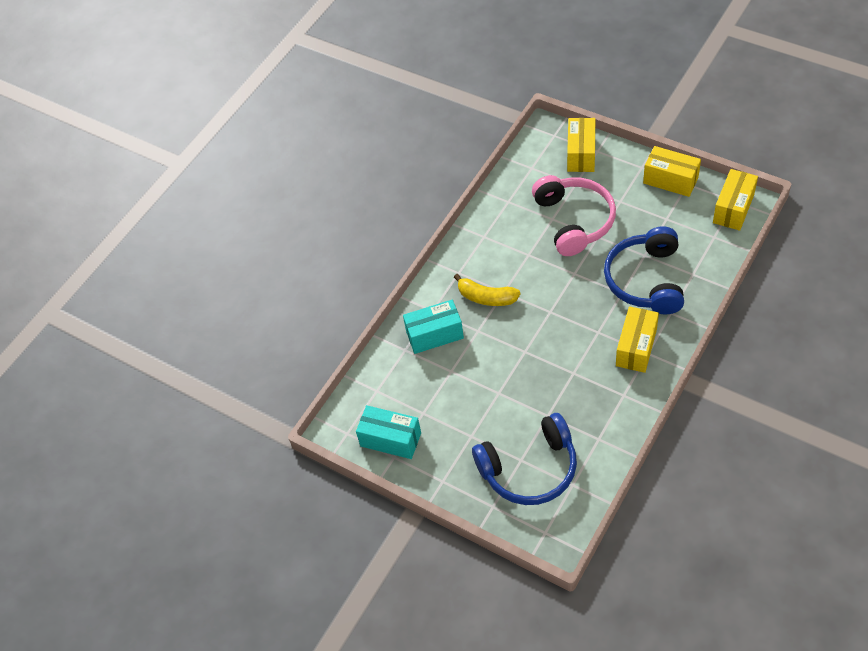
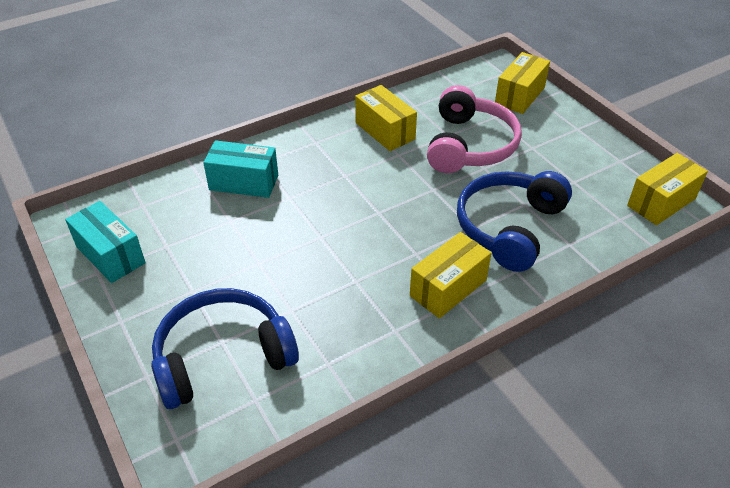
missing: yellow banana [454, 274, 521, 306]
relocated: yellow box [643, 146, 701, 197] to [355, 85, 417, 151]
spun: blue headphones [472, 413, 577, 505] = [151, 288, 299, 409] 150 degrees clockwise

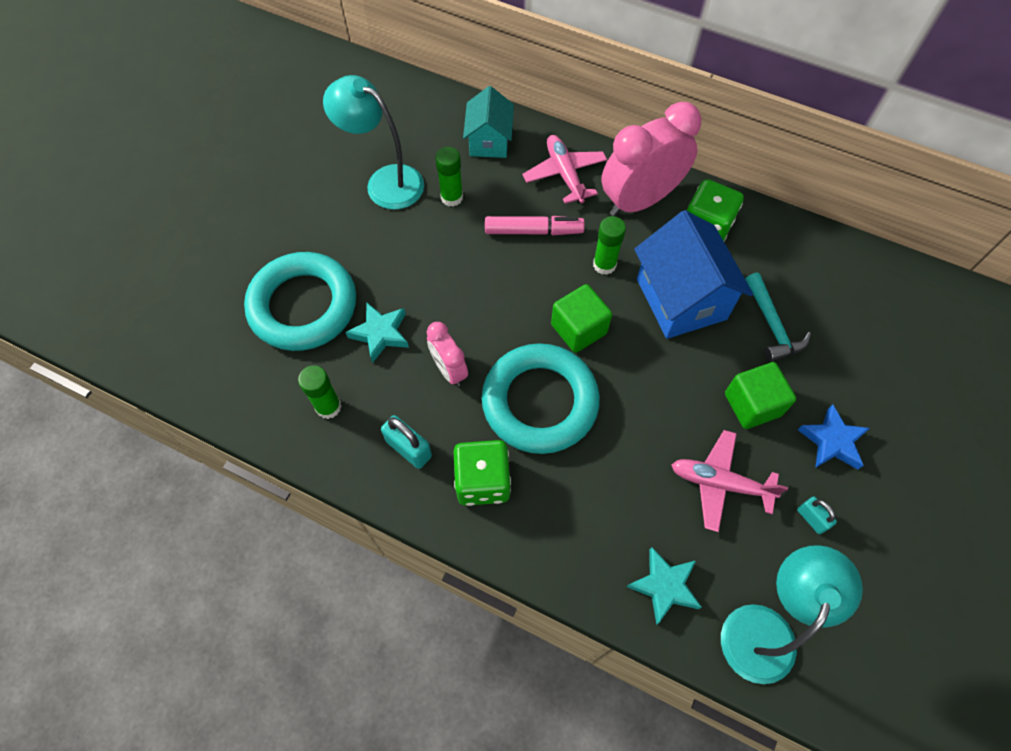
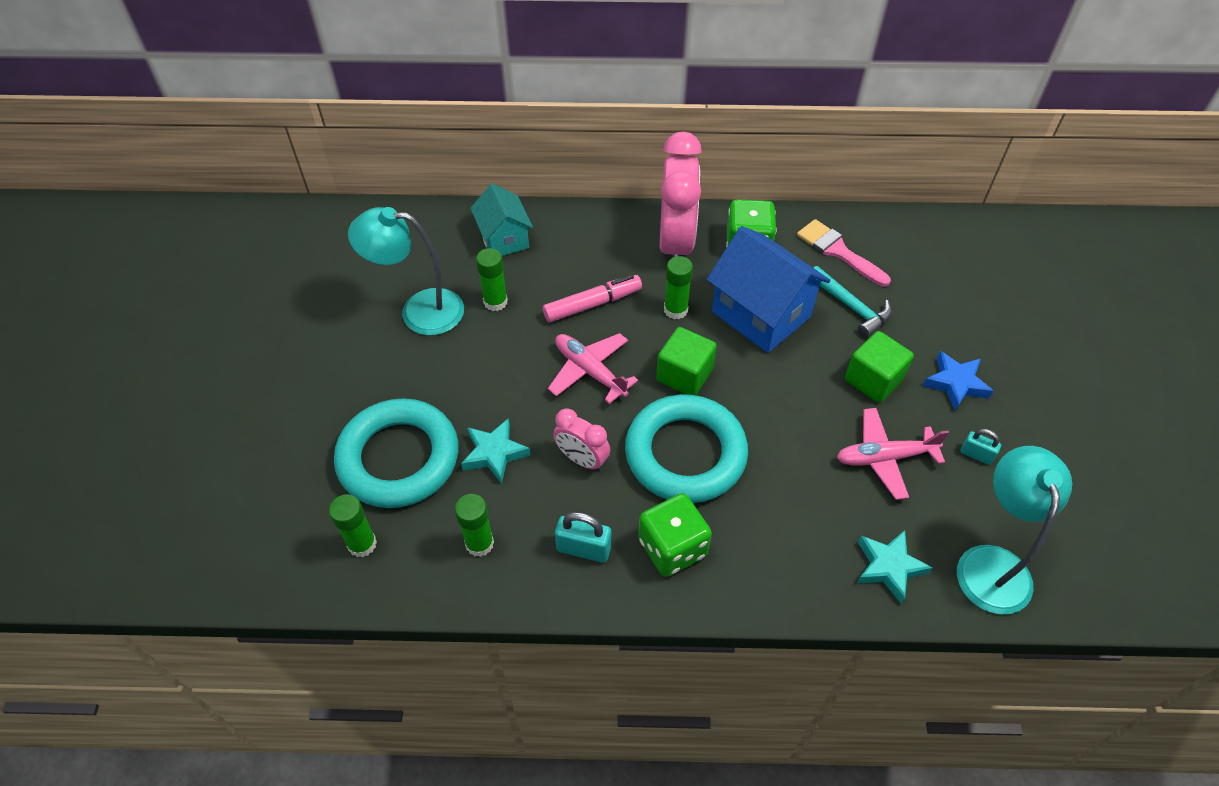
appeared: green glue stick [329, 494, 377, 557]; pink brush [797, 219, 891, 287]
relocated: pink plane [522, 135, 607, 204] to [548, 333, 638, 404]
spun: pink clock [601, 102, 702, 216] = [660, 131, 702, 258] 150 degrees clockwise

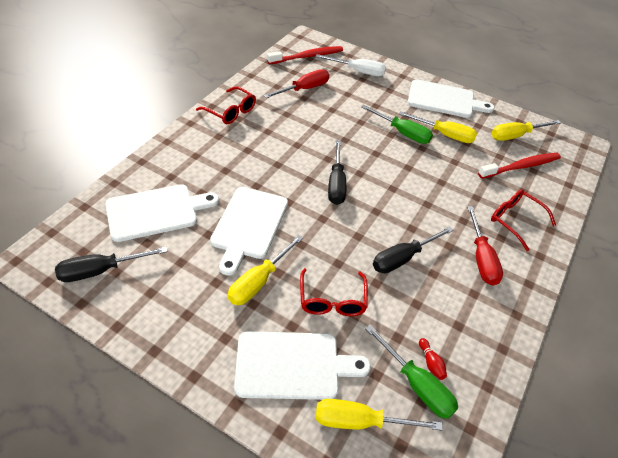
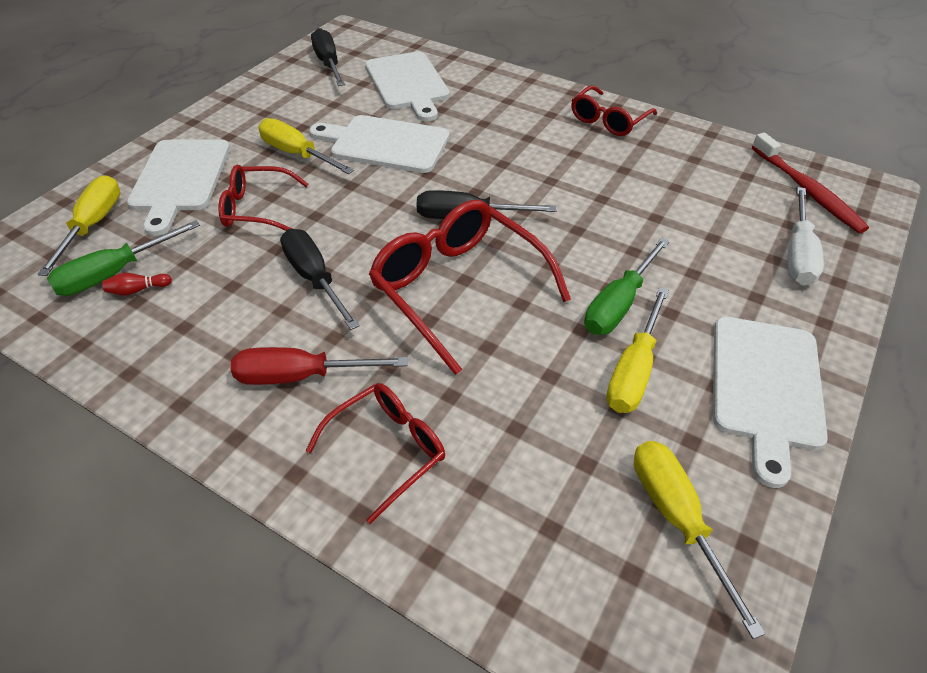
missing: red screwdriver [264, 69, 329, 98]; red toothbrush [478, 153, 561, 179]
appeared: red glasses [369, 200, 571, 375]

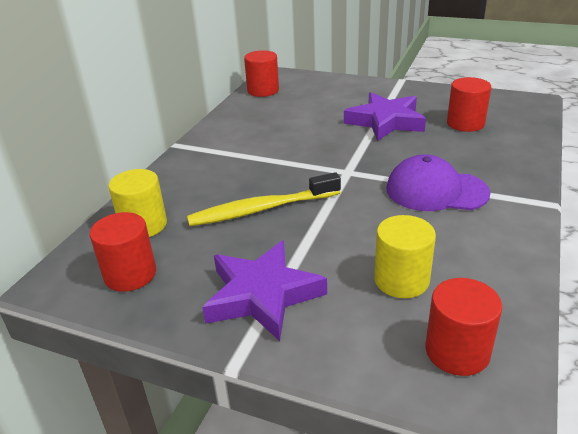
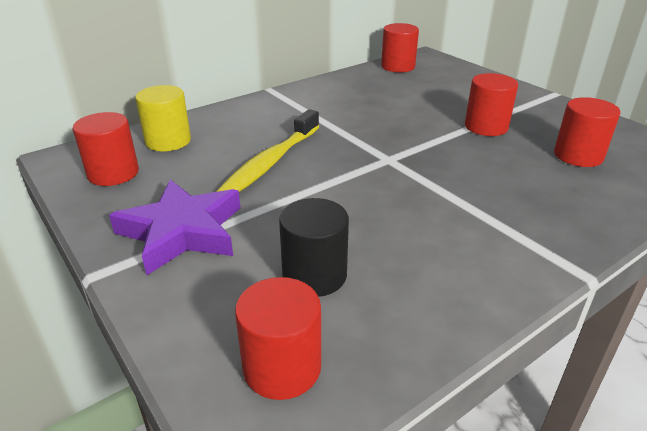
missing: purple cap [386, 154, 490, 211]
exchanged: purple star [344, 92, 426, 141] to red cylinder [465, 73, 518, 136]
colour: yellow cylinder [374, 215, 436, 298] to black cylinder [279, 198, 349, 297]
spun: yellow toothbrush [187, 172, 341, 226] = [217, 109, 319, 192] 75 degrees counterclockwise

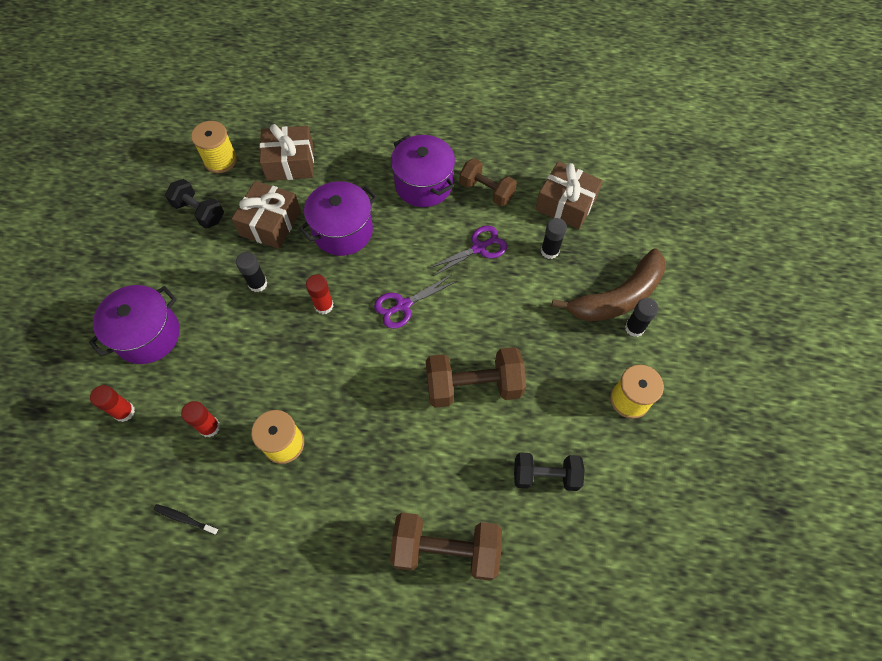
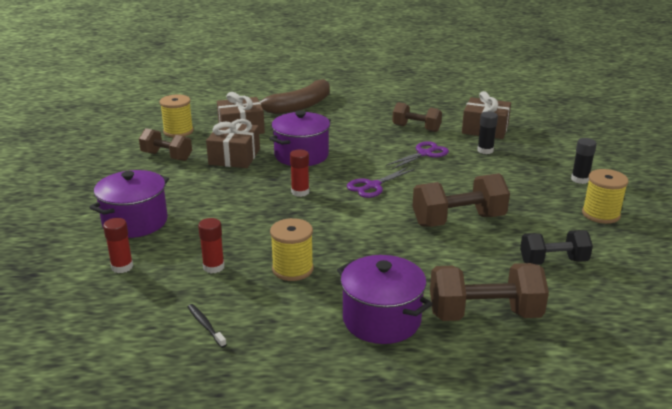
missing: black glue stick [236, 252, 267, 292]
relocated: purple pot [391, 135, 455, 207] to [337, 255, 432, 344]; brown banana [551, 248, 666, 322] to [260, 79, 330, 114]
colour: black dumbbell [165, 179, 224, 229] to brown dumbbell [139, 128, 192, 161]
spun: black toothbrush [153, 504, 219, 535] = [188, 304, 227, 348] 45 degrees clockwise

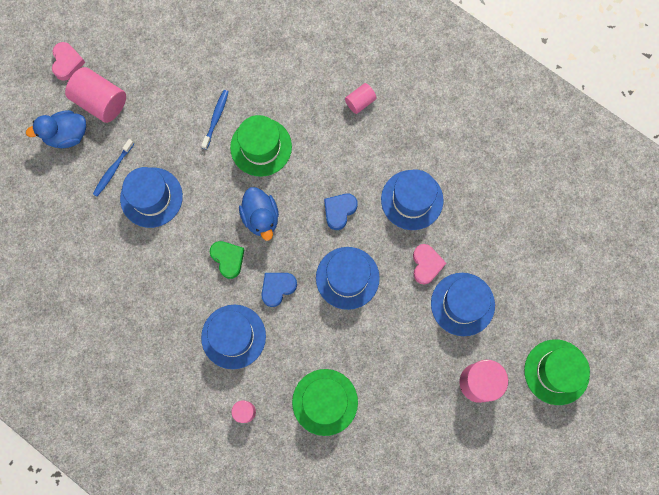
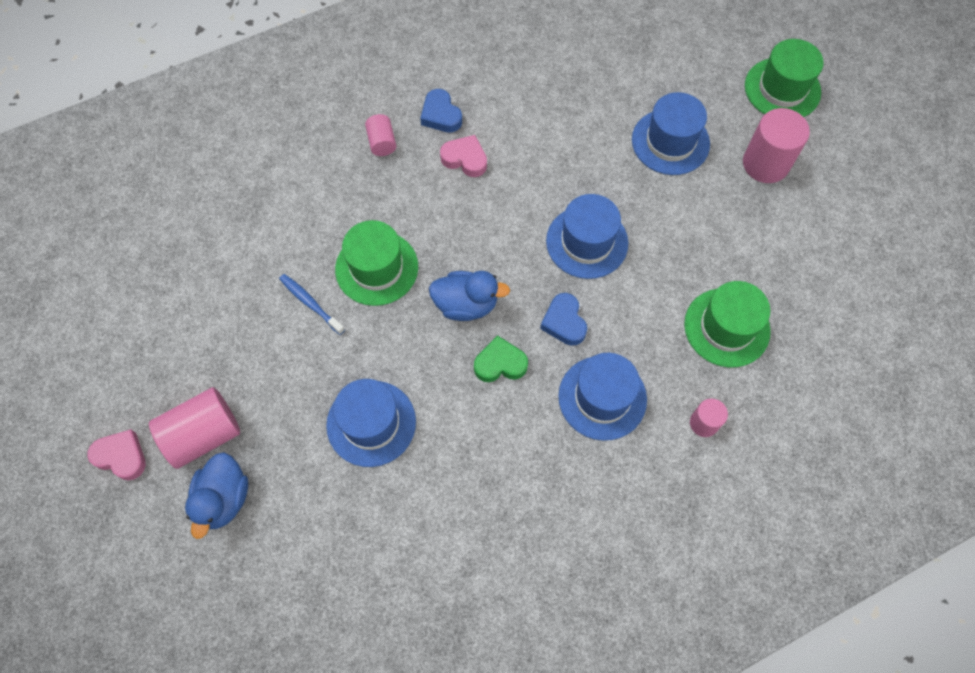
missing: blue toothbrush [93, 139, 134, 196]; blue hat [381, 170, 444, 230]
relocated: blue heart [324, 194, 358, 230] to [420, 89, 462, 133]; pink heart [413, 244, 446, 284] to [440, 135, 487, 177]

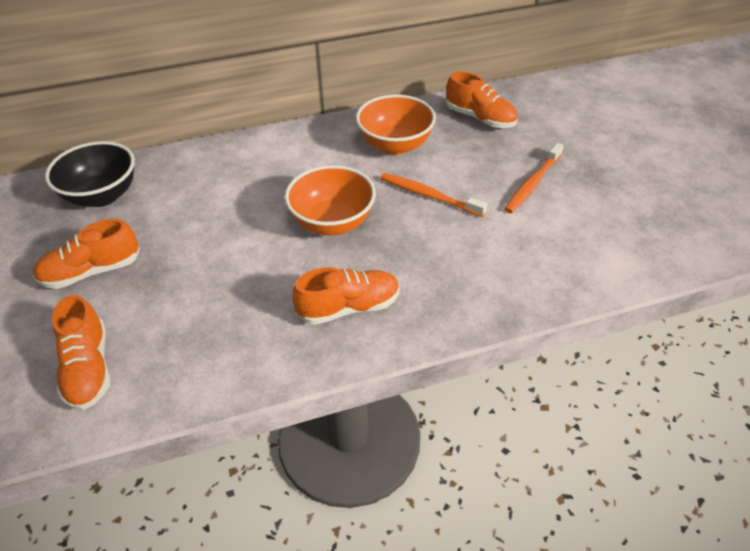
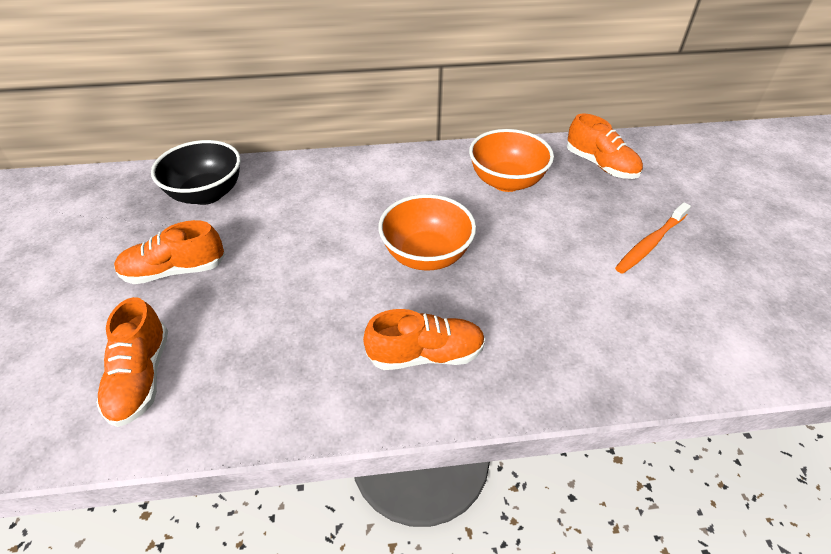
missing: orange toothbrush [380, 173, 487, 217]

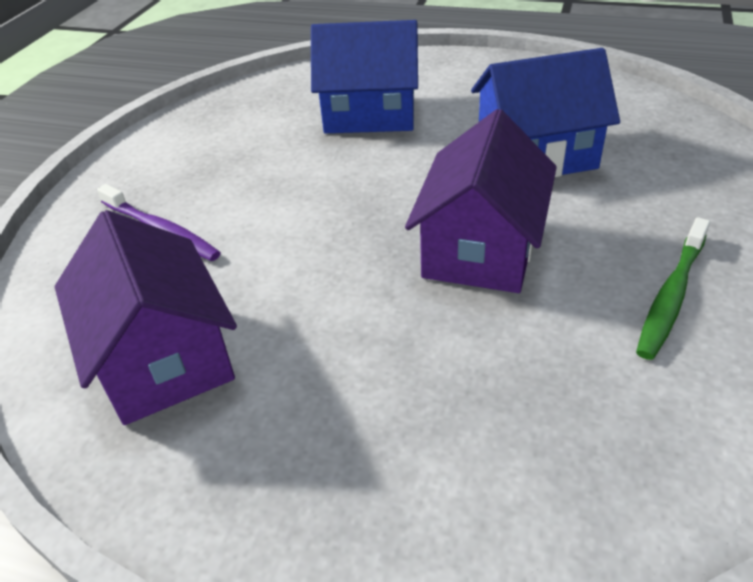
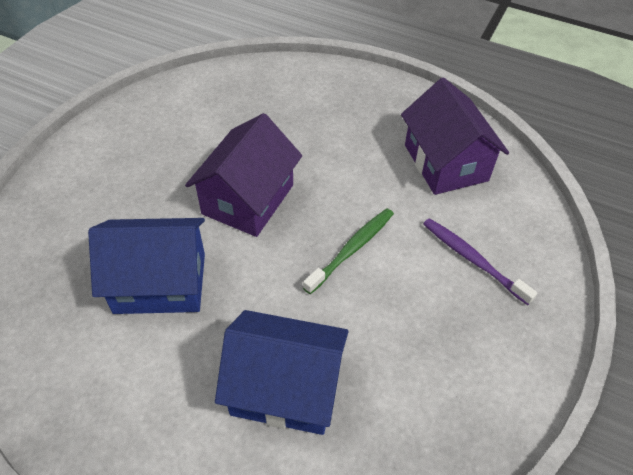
relocated: green toothbrush [636, 217, 710, 360] to [303, 208, 394, 294]

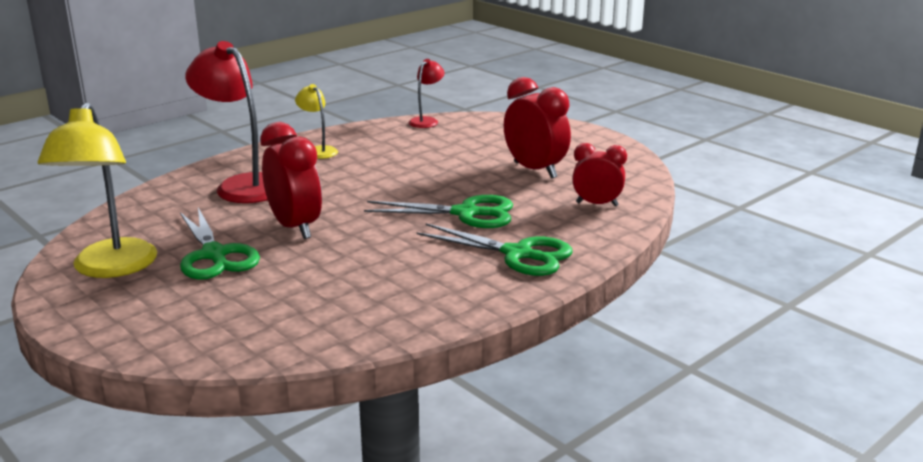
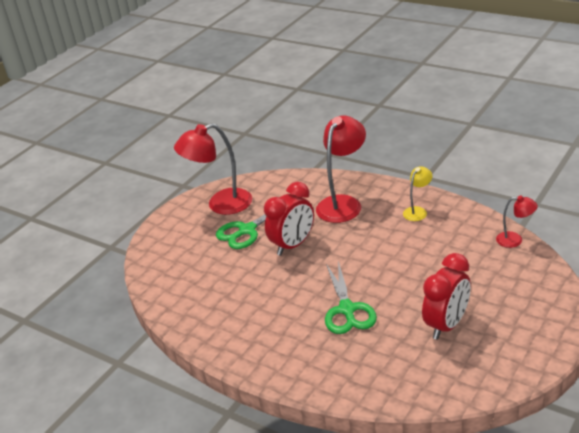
missing: green scissors [416, 223, 572, 276]; red clock [572, 143, 627, 206]
colour: yellow lamp [38, 102, 157, 278] to red lamp [174, 123, 252, 215]

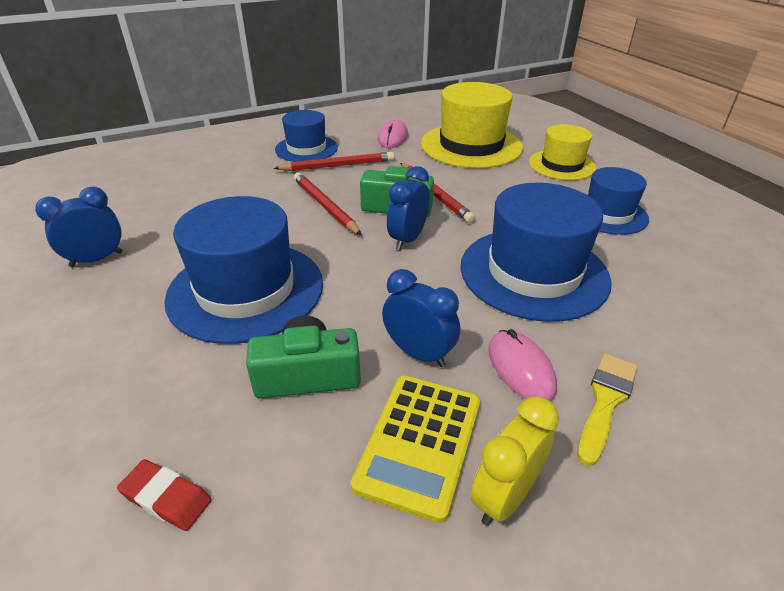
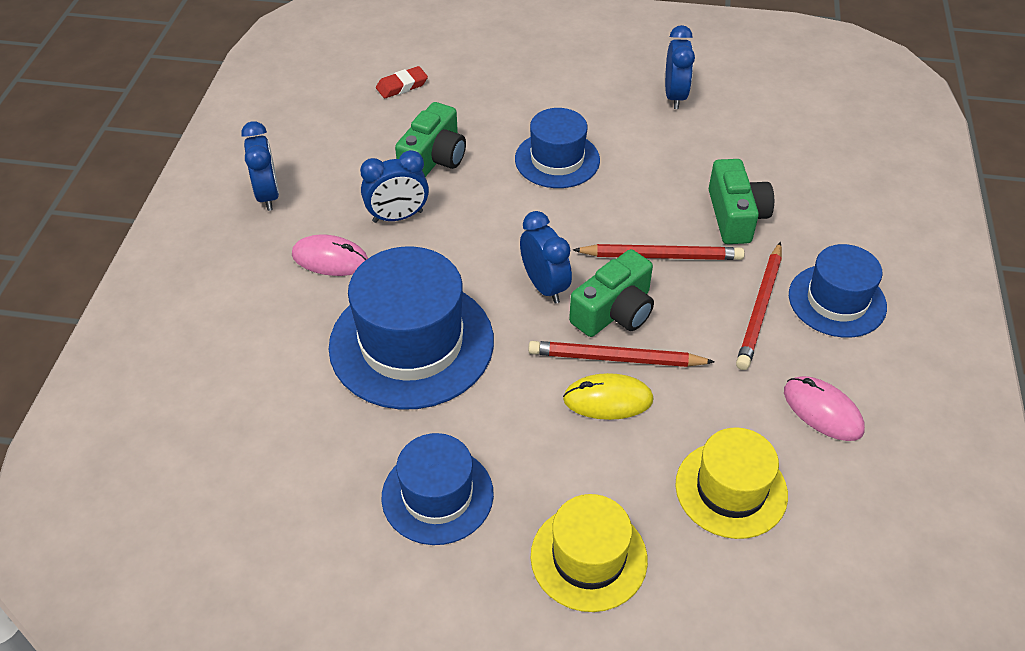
missing: yellow calculator [351, 375, 480, 523]; yellow brush [577, 353, 638, 466]
appeared: yellow mouse [563, 373, 653, 420]; green camera [709, 159, 774, 244]
colour: yellow clock [471, 397, 559, 526] to blue clock [241, 121, 279, 211]
size: blue hat [164, 196, 323, 344] = [515, 108, 600, 188] x0.61; yellow hat [421, 82, 523, 168] = [675, 427, 788, 539] x0.61

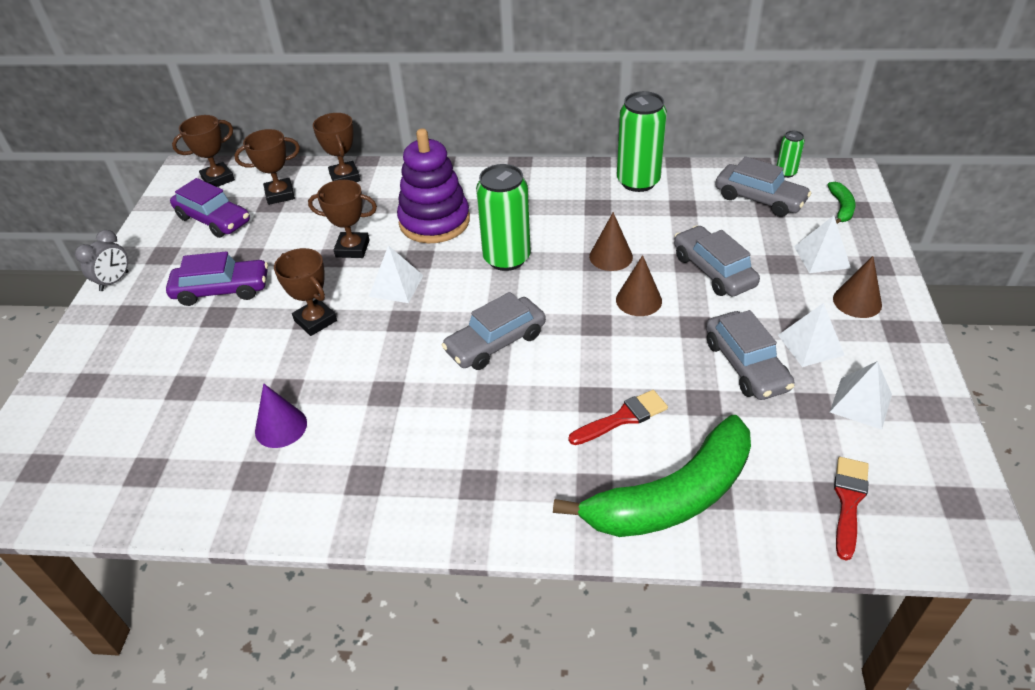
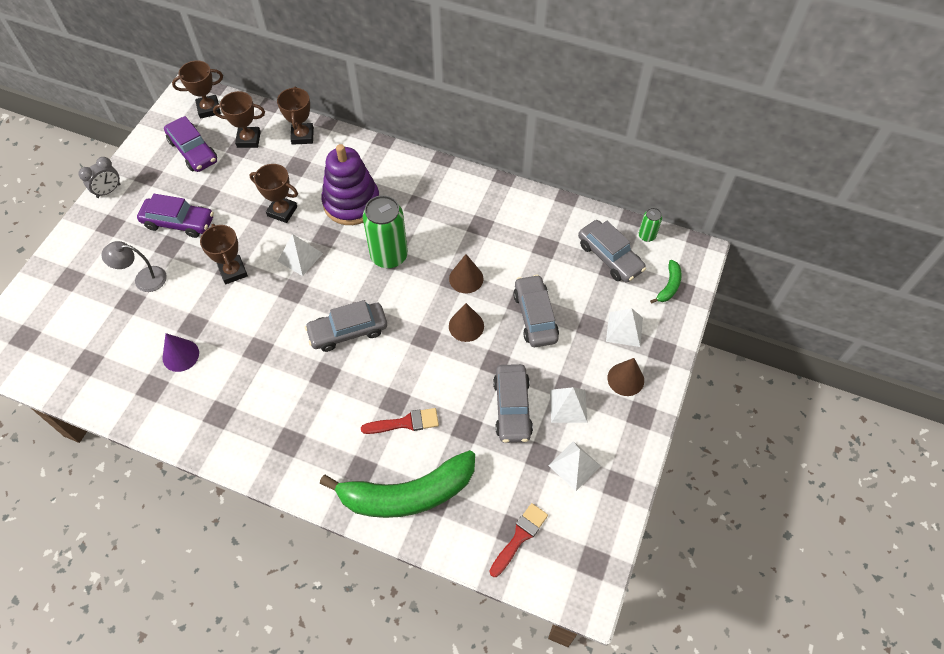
missing: green can [617, 91, 667, 192]
appeared: grey lamp [101, 241, 167, 292]

